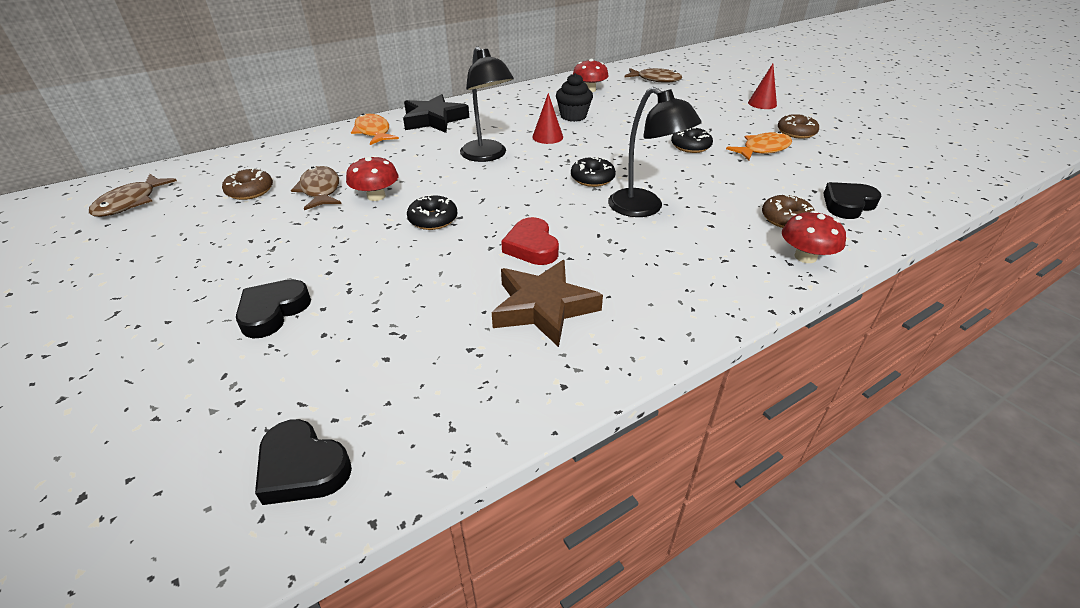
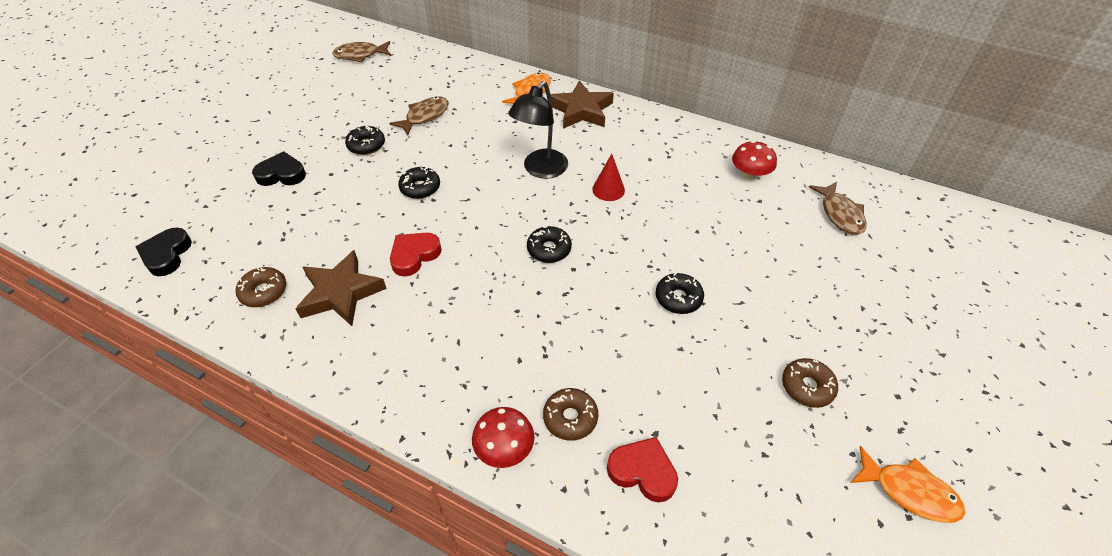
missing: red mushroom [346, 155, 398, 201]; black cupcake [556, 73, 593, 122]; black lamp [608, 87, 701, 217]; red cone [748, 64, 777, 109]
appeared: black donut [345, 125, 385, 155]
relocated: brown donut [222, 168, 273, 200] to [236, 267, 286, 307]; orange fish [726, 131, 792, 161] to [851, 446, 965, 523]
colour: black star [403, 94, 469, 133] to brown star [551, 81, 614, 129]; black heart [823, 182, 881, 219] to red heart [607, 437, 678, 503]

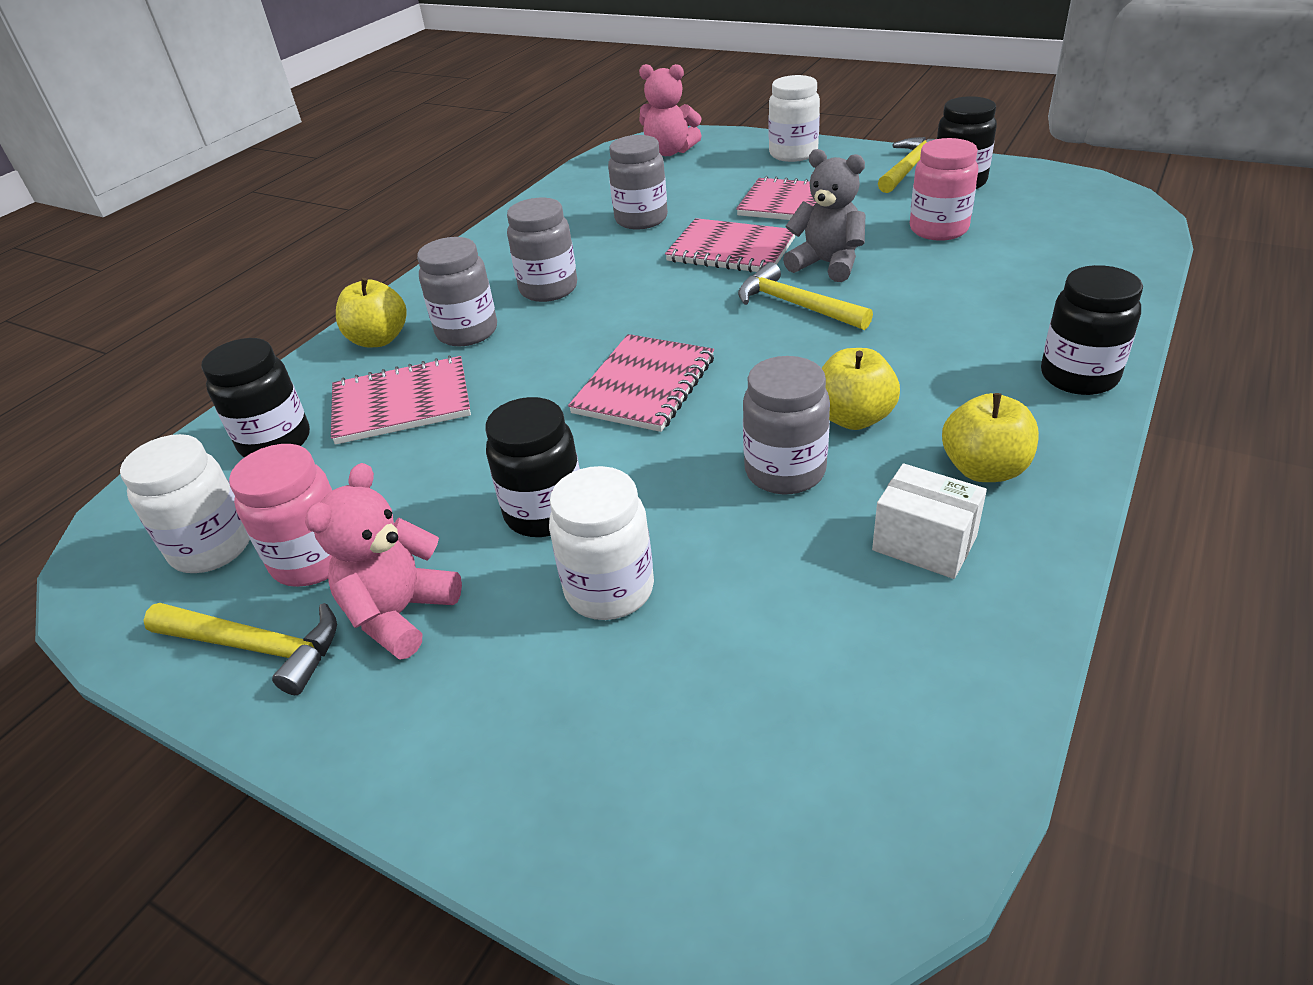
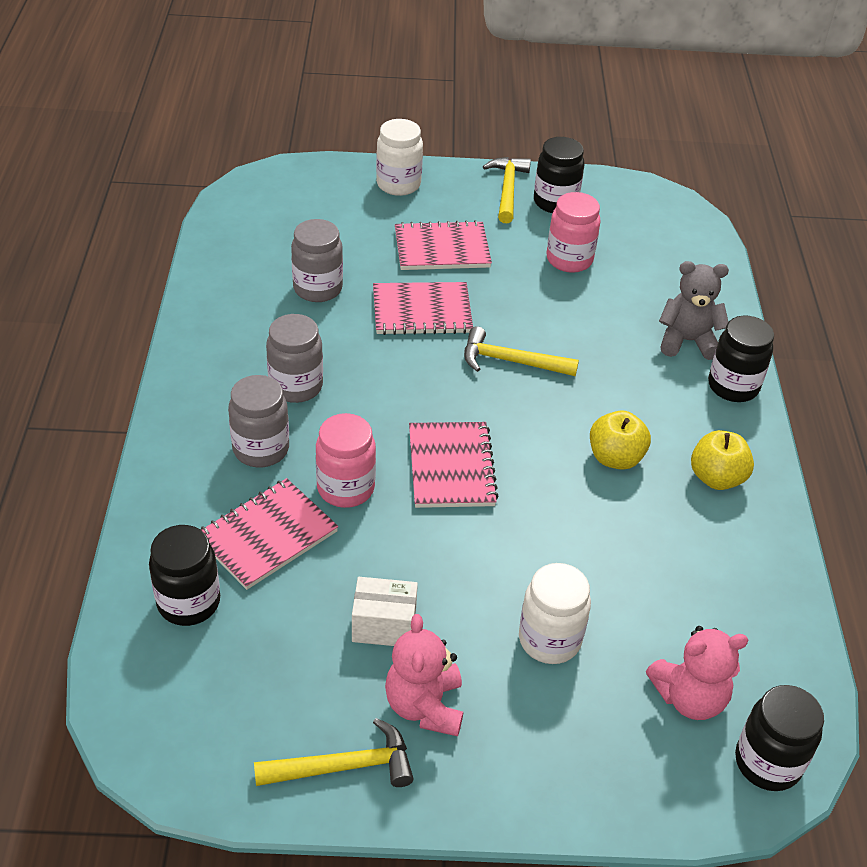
missing: white jar [120, 434, 250, 573]; yellow apple [336, 278, 407, 347]; grey jar [743, 356, 830, 494]
relocated: pink jar [229, 444, 332, 587] to [316, 413, 376, 508]; black jar [485, 397, 580, 537] to [735, 685, 824, 791]; pink teddy bear [639, 64, 702, 156] to [646, 626, 749, 720]; grey teddy bear [783, 149, 865, 282] to [659, 261, 729, 360]; white box [872, 463, 987, 579] to [352, 577, 418, 646]

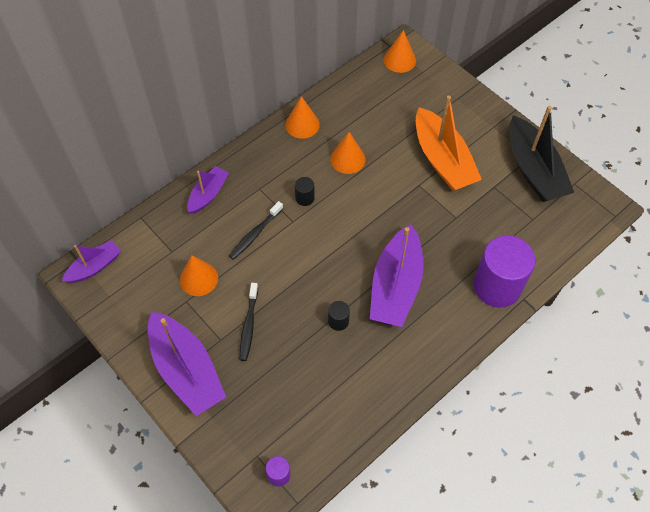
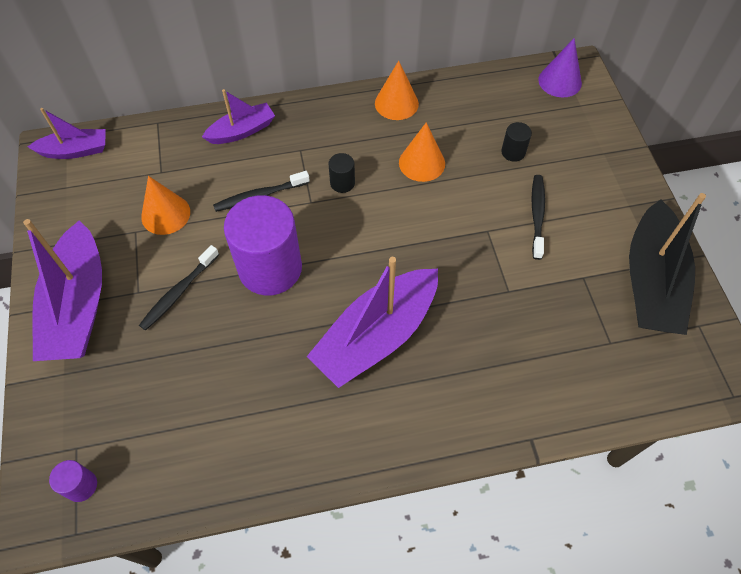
relocated: black cylinder [328, 301, 350, 331] to [501, 122, 532, 162]; purple cylinder [474, 235, 535, 308] to [224, 195, 302, 296]
exchanged: orange boat [416, 95, 482, 191] to black toothbrush [531, 175, 545, 260]
colour: orange cone [384, 30, 416, 73] to purple cone [538, 38, 582, 97]

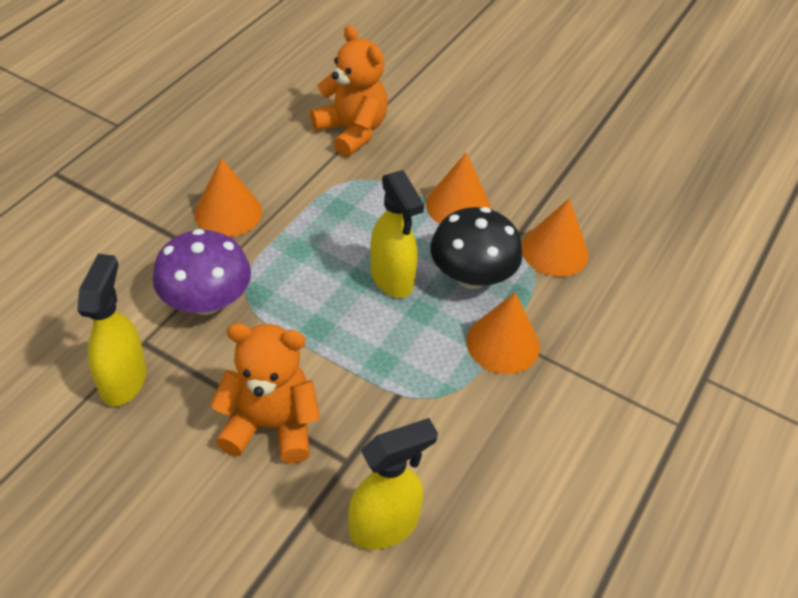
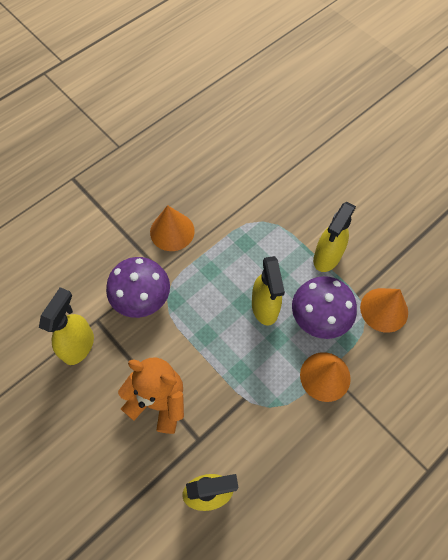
missing: orange teddy bear [310, 25, 388, 157]
exchanged: orange cone [426, 153, 491, 224] to yellow spray bottle [313, 202, 356, 272]
colour: black mushroom [430, 207, 523, 289] to purple mushroom [292, 276, 357, 339]

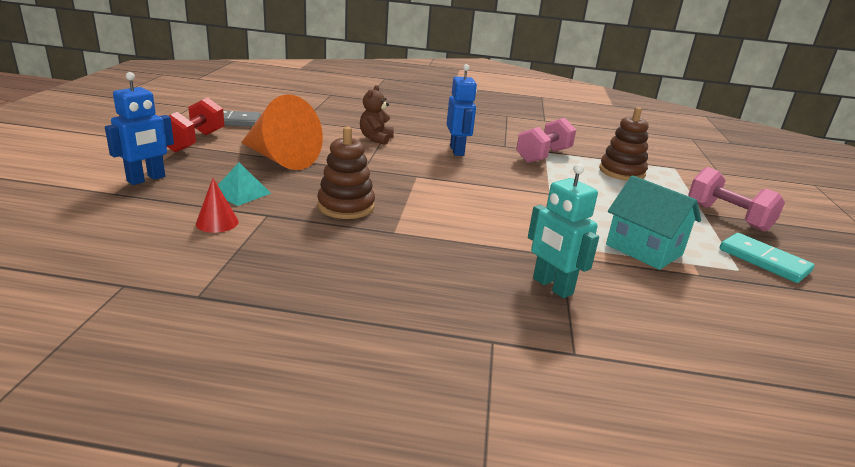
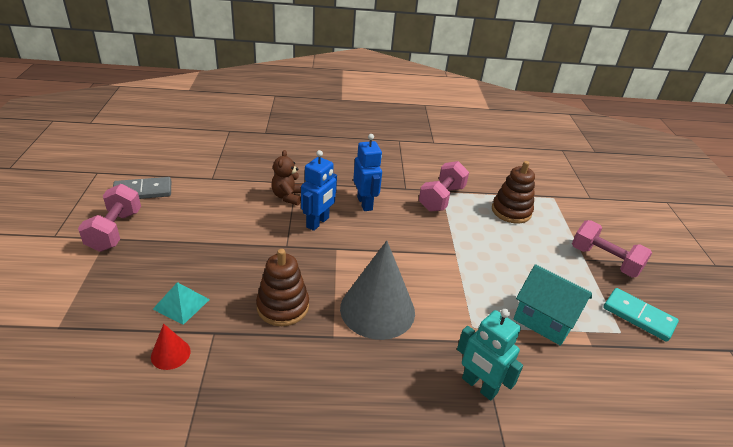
missing: orange cone [241, 94, 323, 170]
appeared: grey cone [340, 241, 415, 340]
relocated: blue robot [105, 72, 174, 185] to [301, 150, 337, 231]
colour: red dumbbell [167, 97, 225, 153] to pink dumbbell [78, 184, 141, 252]

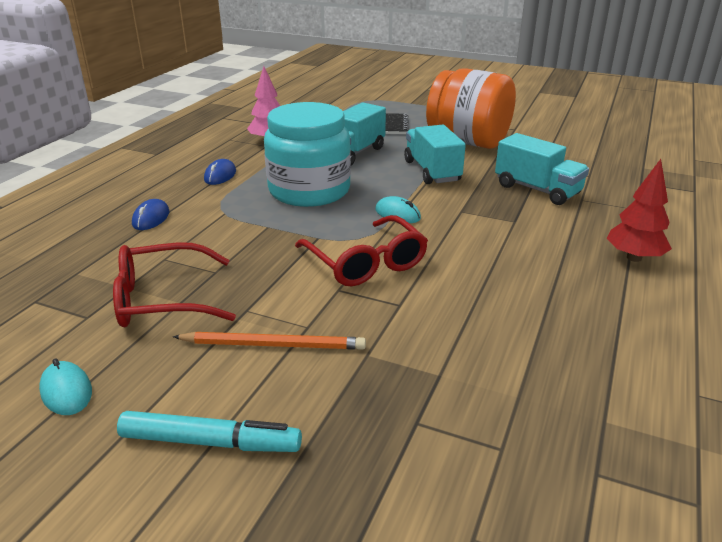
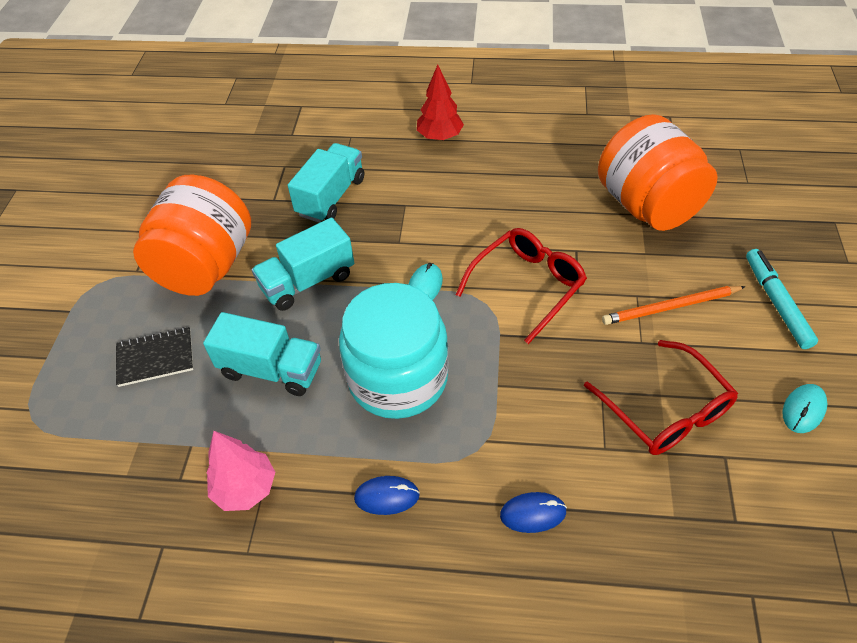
appeared: orange jar [598, 114, 718, 231]
spun: orange pencil [173, 332, 366, 350] = [602, 286, 746, 325] 90 degrees counterclockwise

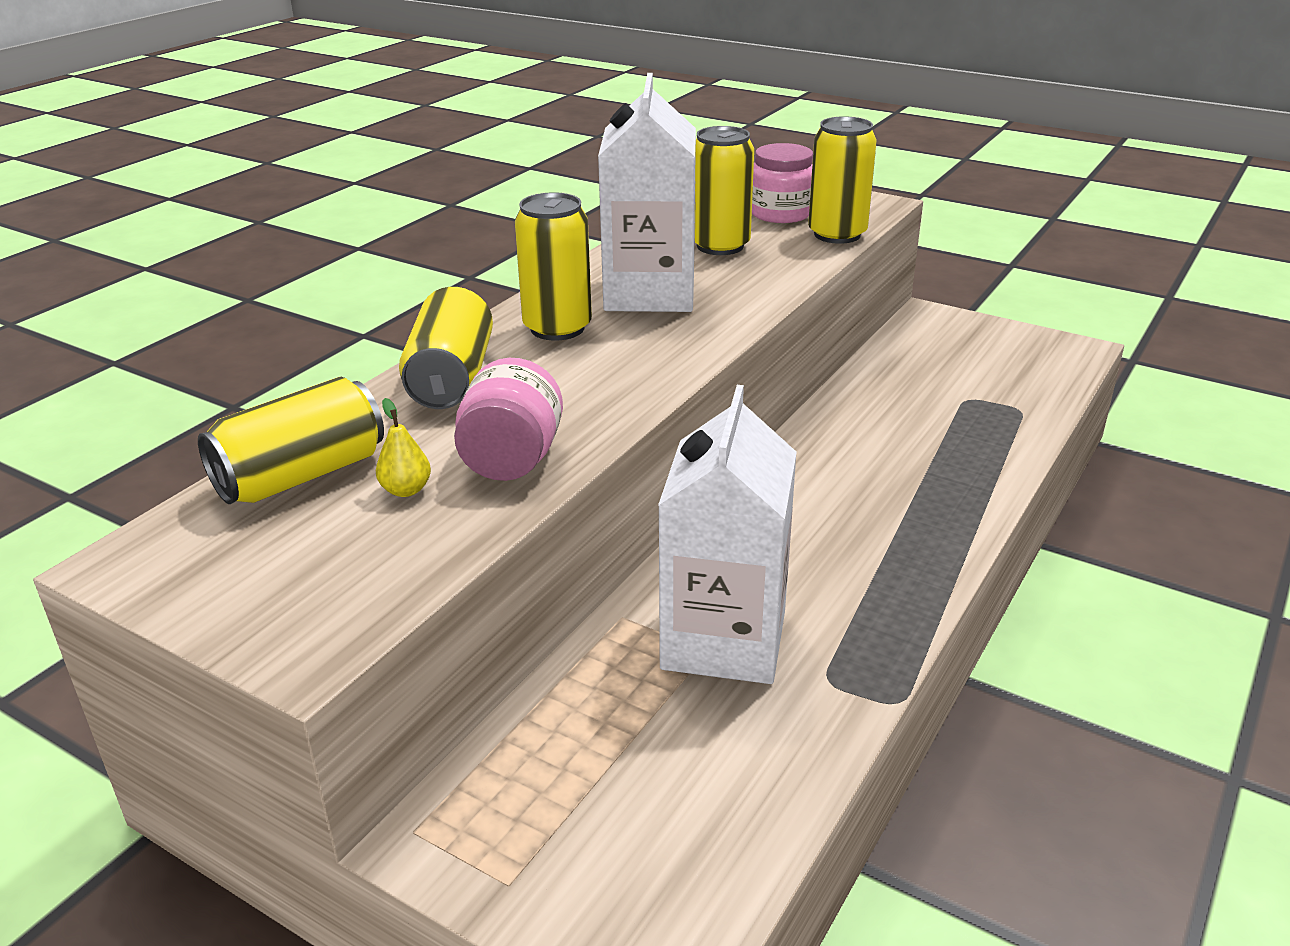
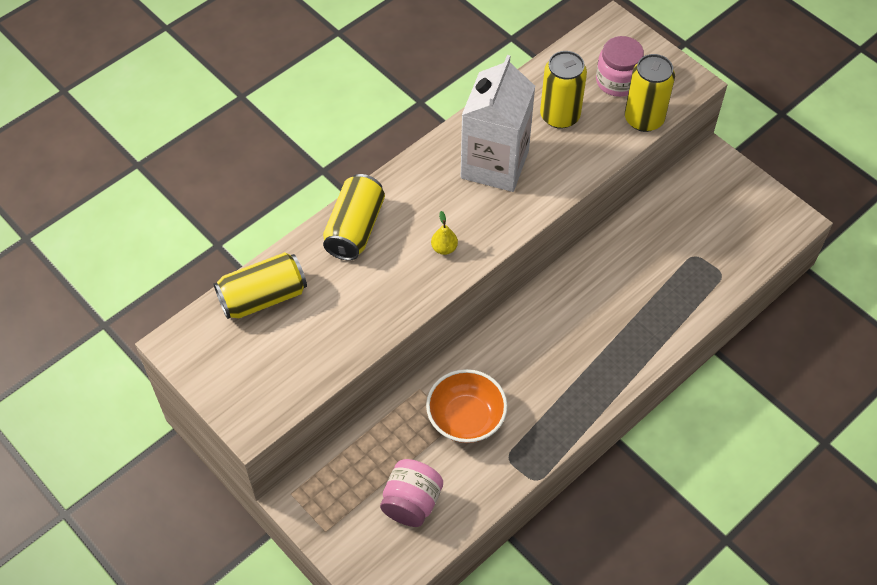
missing: yellow can [515, 192, 592, 341]
relocated: yellow pear [376, 398, 431, 497] to [431, 211, 458, 255]; pink jar [454, 358, 563, 481] to [380, 459, 443, 527]
exchanged: white carton [658, 385, 797, 684] to orange bowl [426, 369, 507, 443]

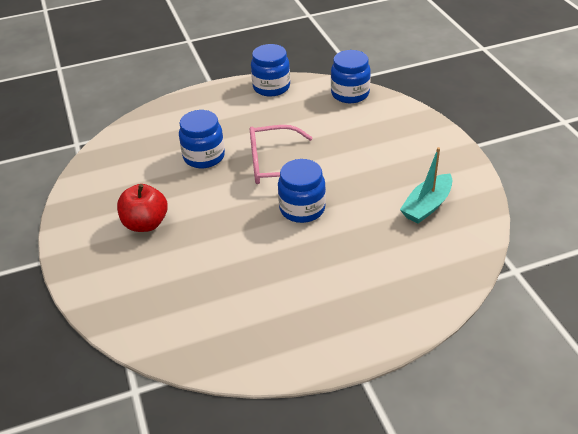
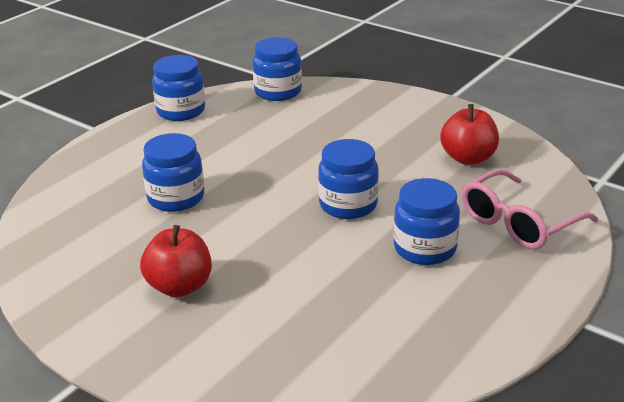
appeared: blue jar [393, 178, 460, 265]
relocated: pink glasses [250, 125, 313, 184] to [462, 169, 598, 250]
exchanged: turquoise boat [400, 147, 452, 224] to red apple [440, 104, 499, 165]

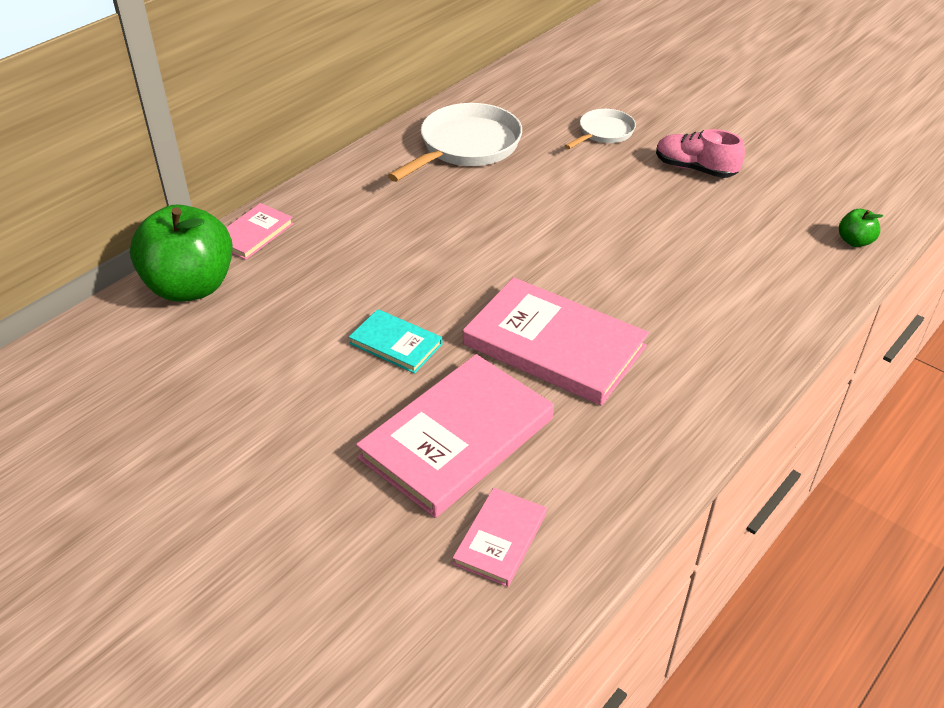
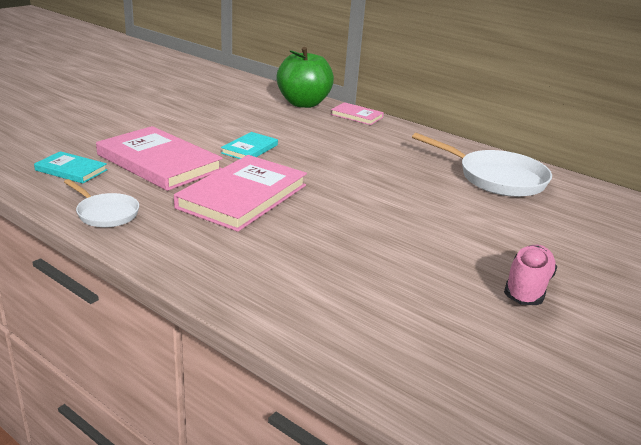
missing: green apple [839, 209, 883, 247]
relocated: white pan [565, 109, 636, 149] to [64, 179, 139, 227]
colour: pink book [453, 488, 547, 587] to turquoise book [34, 151, 107, 183]

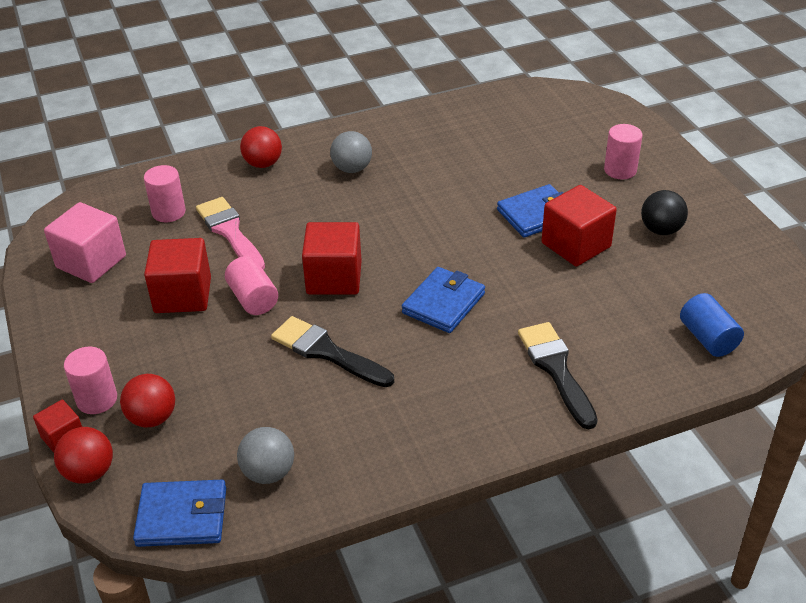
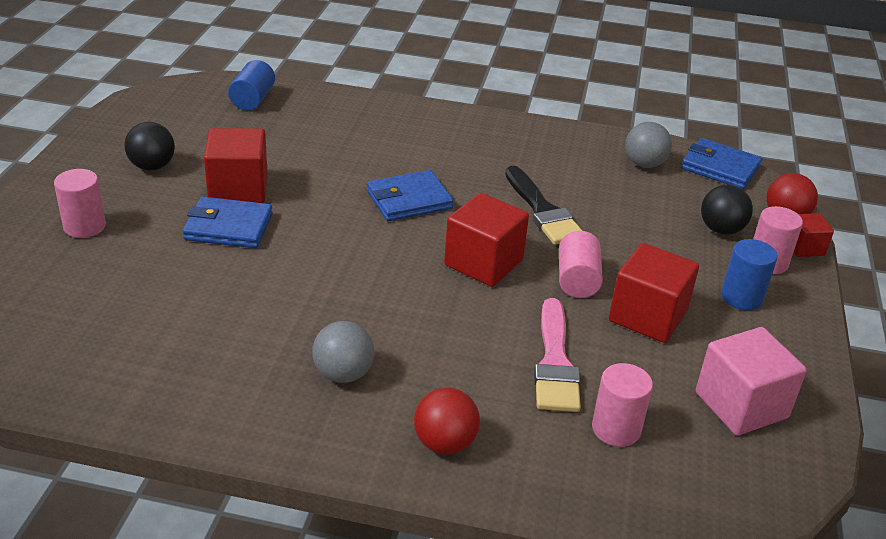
missing: black brush [518, 322, 598, 429]
appeared: blue cylinder [721, 239, 778, 310]
colour: red ball [120, 374, 175, 428] to black ball [701, 185, 753, 235]

